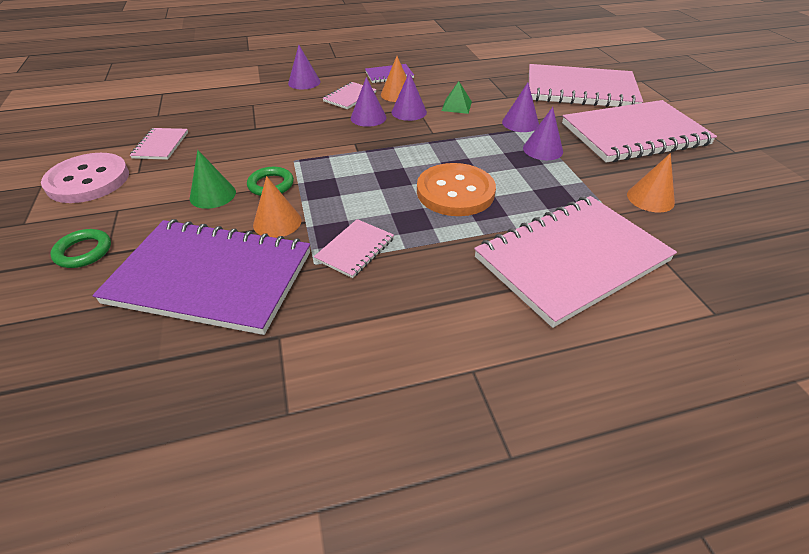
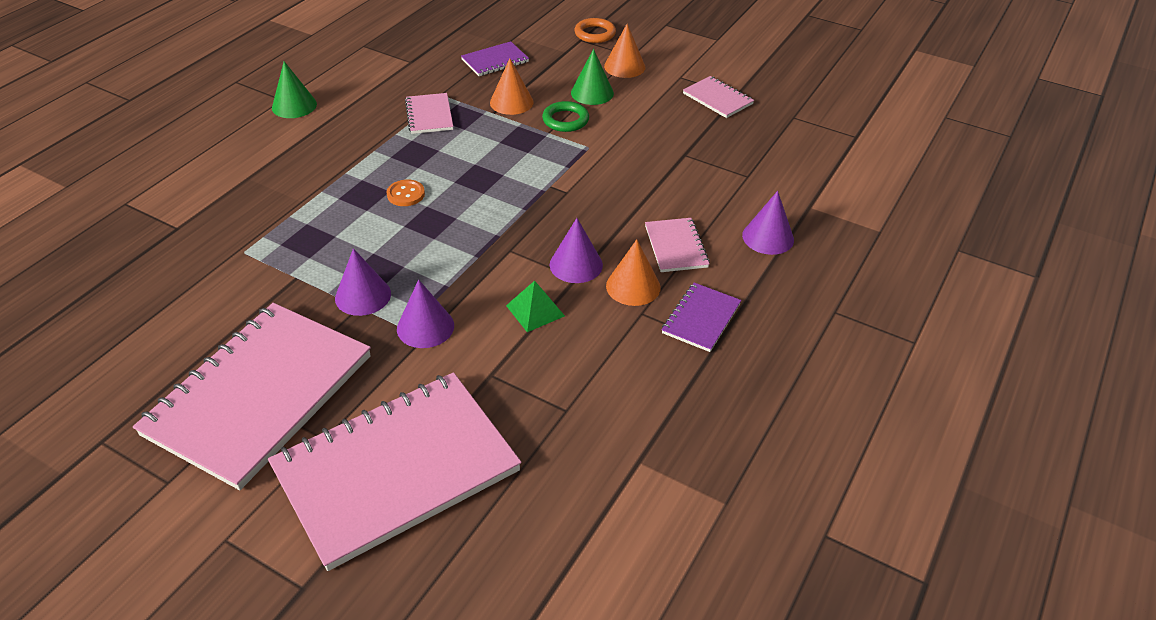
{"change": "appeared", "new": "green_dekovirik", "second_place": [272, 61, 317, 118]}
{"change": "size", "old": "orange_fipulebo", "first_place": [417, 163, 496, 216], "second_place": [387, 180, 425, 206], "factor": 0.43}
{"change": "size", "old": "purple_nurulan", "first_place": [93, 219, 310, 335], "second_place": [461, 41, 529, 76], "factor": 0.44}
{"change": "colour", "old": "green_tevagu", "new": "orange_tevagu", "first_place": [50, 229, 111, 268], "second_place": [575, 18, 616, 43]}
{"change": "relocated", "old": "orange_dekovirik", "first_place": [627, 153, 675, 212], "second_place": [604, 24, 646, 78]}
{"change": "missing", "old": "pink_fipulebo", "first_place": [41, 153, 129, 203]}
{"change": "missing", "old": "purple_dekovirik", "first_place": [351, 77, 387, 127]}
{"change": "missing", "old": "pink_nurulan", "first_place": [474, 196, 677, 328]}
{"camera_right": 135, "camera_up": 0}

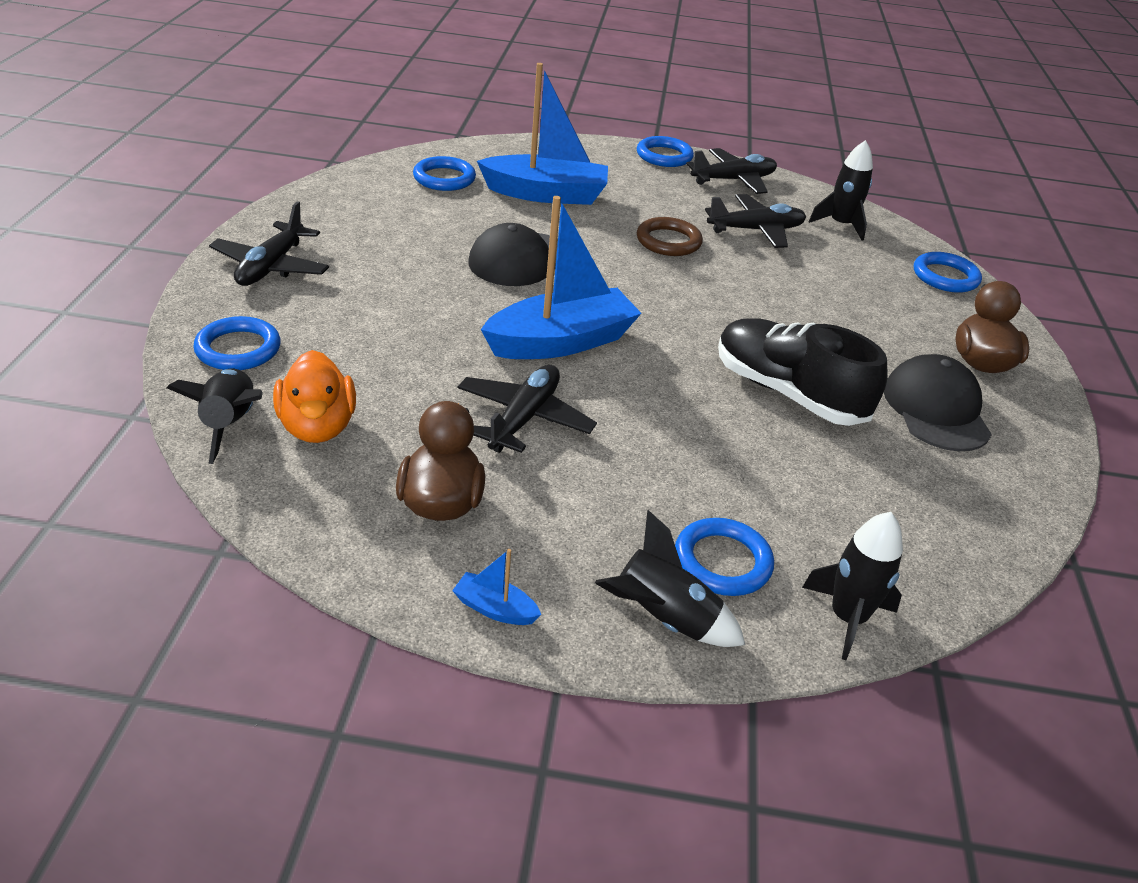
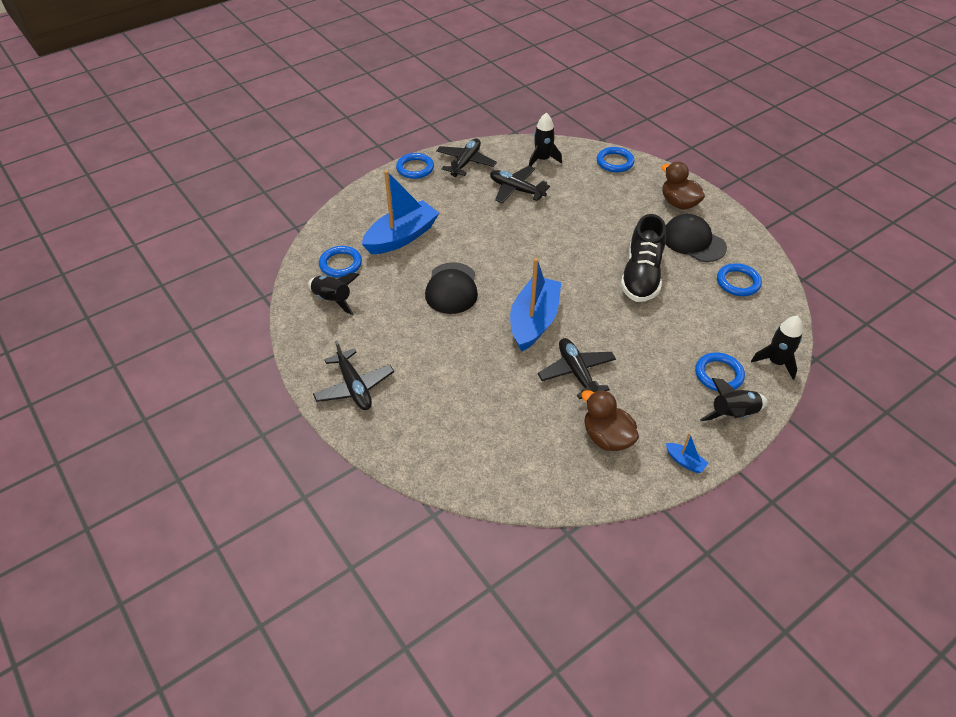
{"change": "relocated", "old": "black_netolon", "first_place": [167, 369, 263, 464], "second_place": [308, 273, 360, 315]}
{"change": "spun", "old": "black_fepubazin", "first_place": [705, 194, 806, 248], "second_place": [490, 166, 550, 203], "degrees": -90}
{"change": "spun", "old": "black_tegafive", "first_place": [718, 318, 888, 426], "second_place": [620, 214, 666, 302], "degrees": -75}
{"change": "spun", "old": "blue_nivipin", "first_place": [452, 549, 541, 625], "second_place": [666, 433, 708, 473], "degrees": -120}
{"change": "relocated", "old": "blue_tevagu", "first_place": [193, 316, 281, 370], "second_place": [717, 263, 762, 296]}
{"change": "missing", "old": "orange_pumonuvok", "first_place": [273, 350, 356, 443]}
{"change": "missing", "old": "brown_tevagu", "first_place": [637, 217, 703, 256]}
{"camera_right": -40, "camera_up": 10}

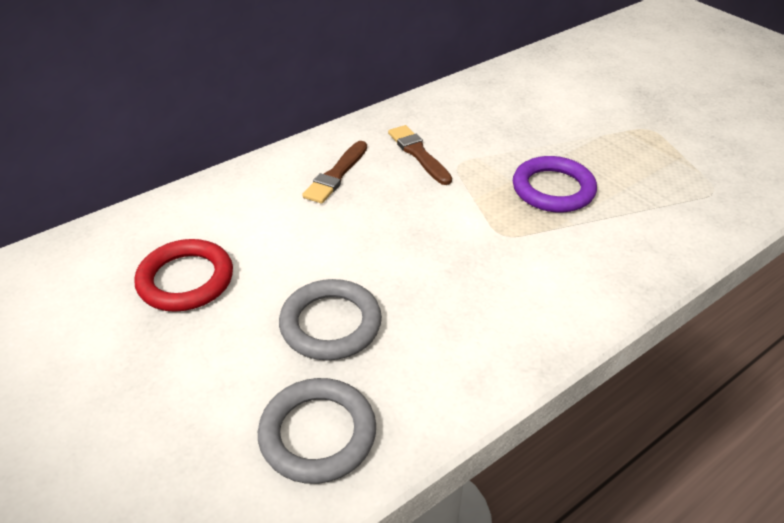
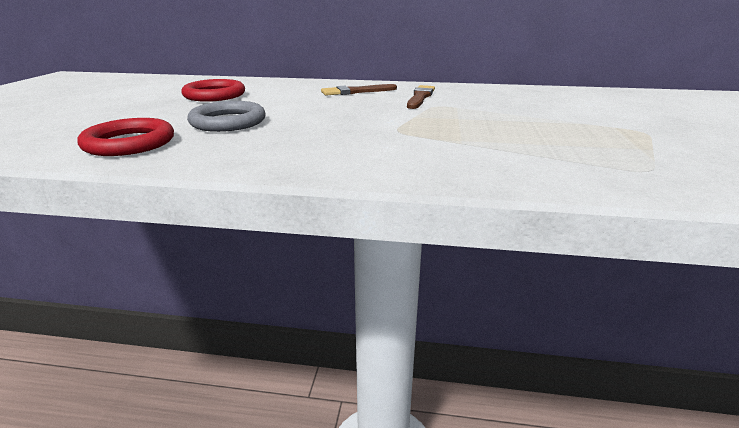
{"change": "colour", "old": "grey_tevagu", "new": "red_tevagu", "first_place": [258, 378, 376, 484], "second_place": [77, 118, 174, 156]}
{"change": "missing", "old": "purple_tevagu", "first_place": [513, 156, 597, 212]}
{"camera_right": 45, "camera_up": -15}

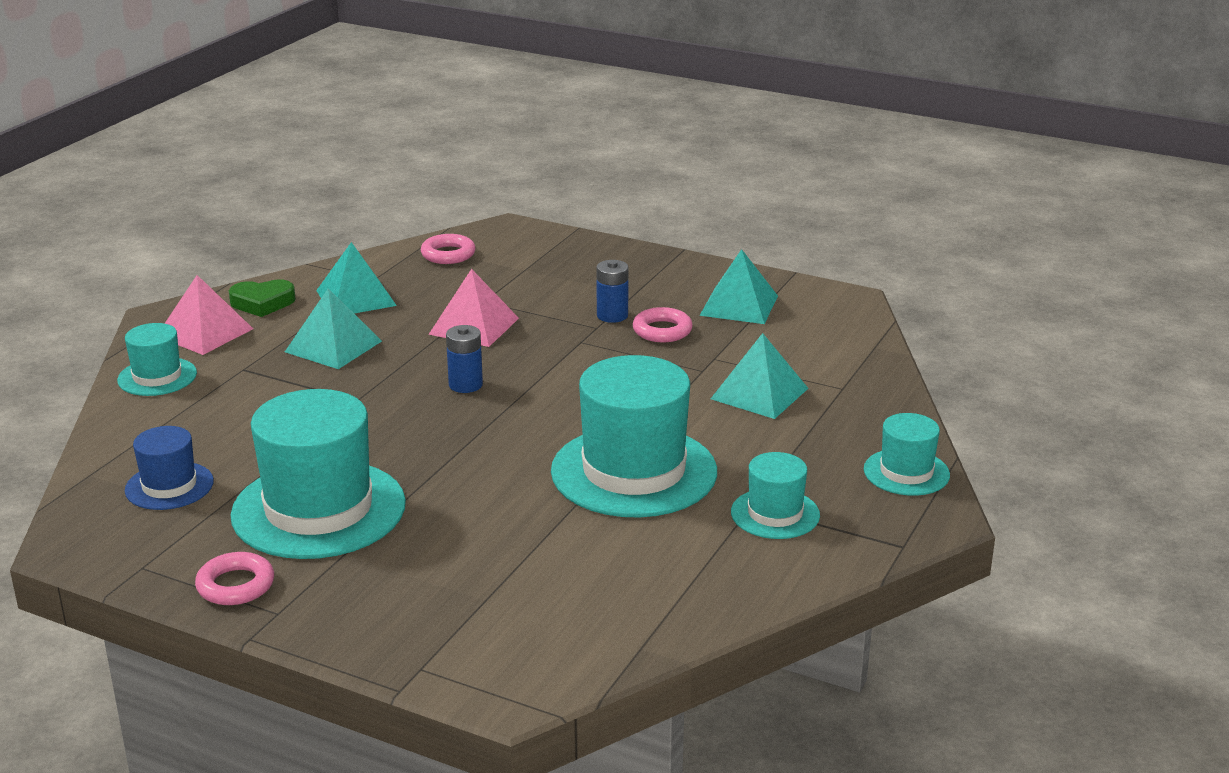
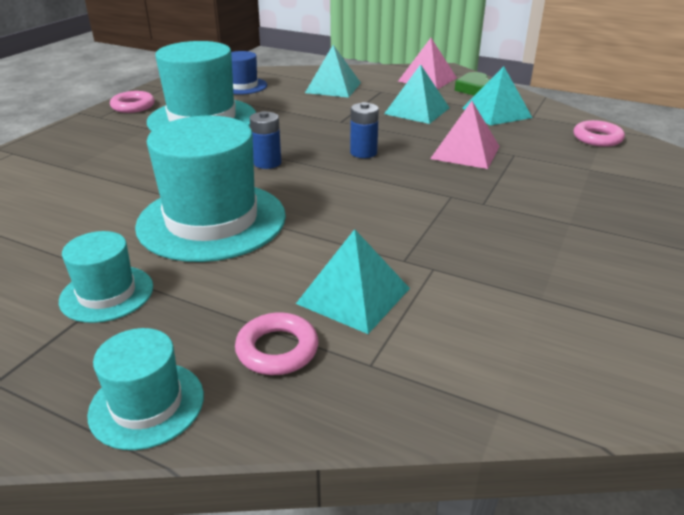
{"change": "relocated", "old": "pink_tevagu", "first_place": [633, 307, 693, 342], "second_place": [235, 312, 318, 375]}
{"change": "relocated", "old": "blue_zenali", "first_place": [596, 260, 629, 323], "second_place": [250, 111, 282, 169]}
{"change": "relocated", "old": "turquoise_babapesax", "first_place": [699, 249, 778, 324], "second_place": [305, 45, 361, 98]}
{"change": "missing", "old": "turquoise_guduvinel", "first_place": [117, 323, 197, 396]}
{"camera_right": 90, "camera_up": 5}

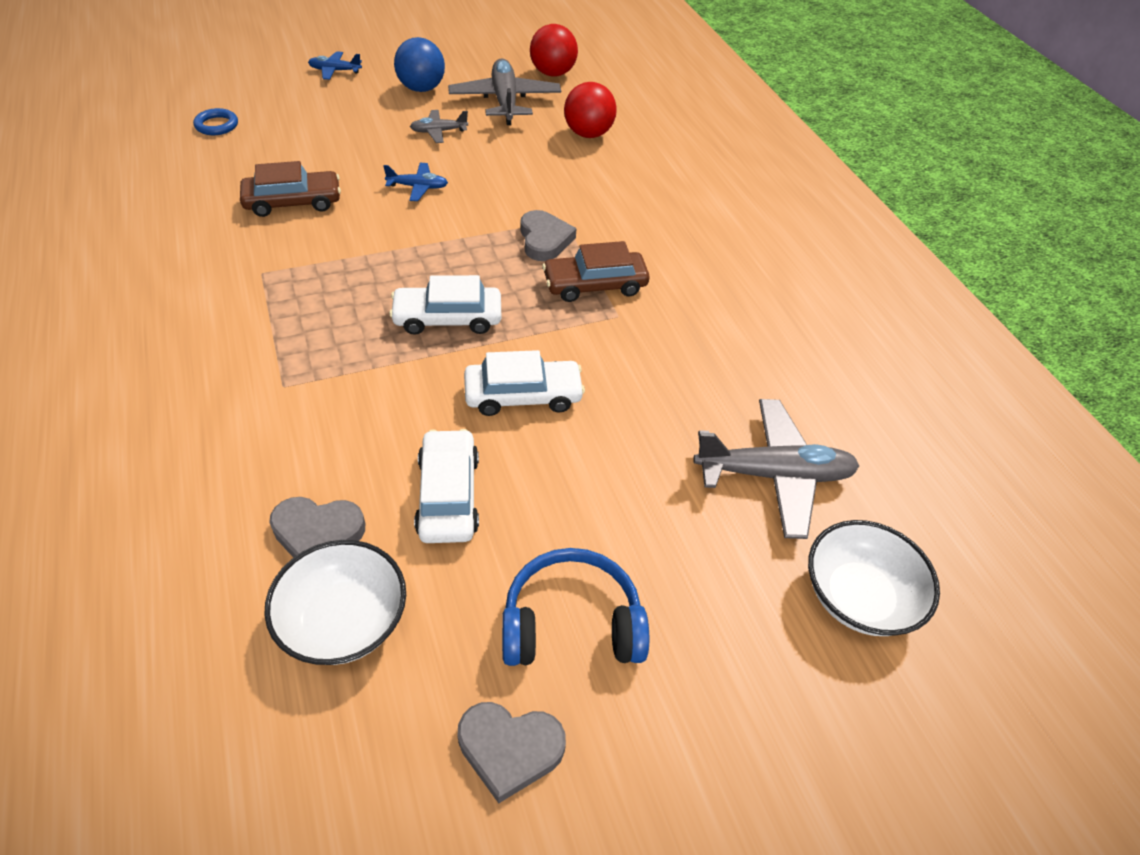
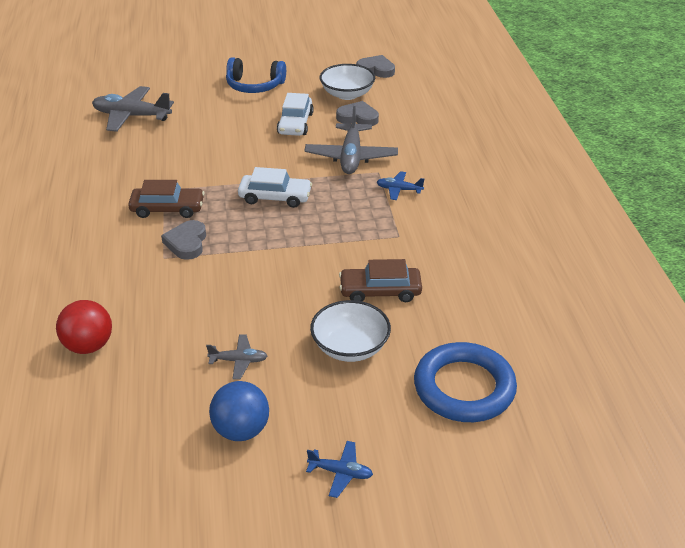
{"change": "relocated", "old": "grey_fepubazin", "first_place": [448, 58, 561, 125], "second_place": [304, 106, 398, 174]}
{"change": "relocated", "old": "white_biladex", "first_place": [808, 520, 940, 636], "second_place": [310, 300, 391, 362]}
{"change": "relocated", "old": "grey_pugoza", "first_place": [458, 702, 566, 803], "second_place": [356, 55, 395, 78]}
{"change": "relocated", "old": "blue_fepubazin", "first_place": [383, 163, 448, 201], "second_place": [377, 171, 424, 200]}
{"change": "size", "old": "blue_tevagu", "first_place": [193, 108, 238, 135], "second_place": [414, 342, 517, 422], "factor": 2.29}
{"change": "missing", "old": "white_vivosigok", "first_place": [464, 350, 585, 416]}
{"change": "missing", "old": "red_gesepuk", "first_place": [530, 24, 578, 77]}
{"camera_right": -165, "camera_up": -10}

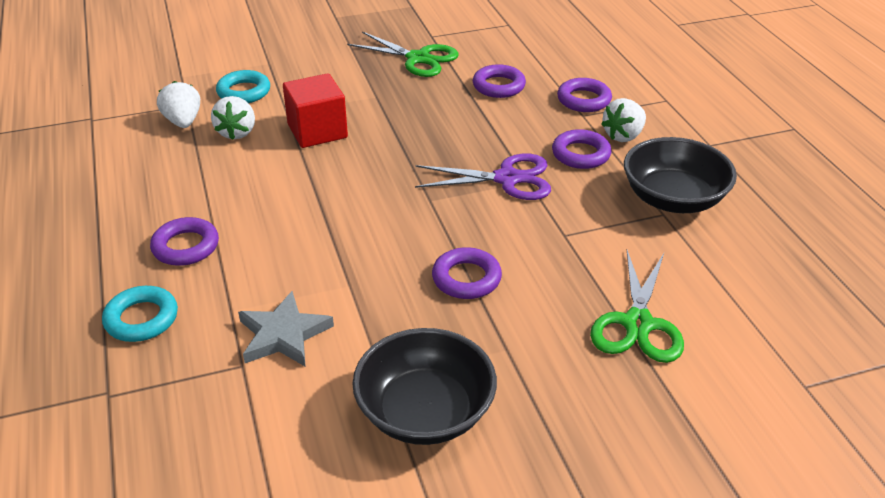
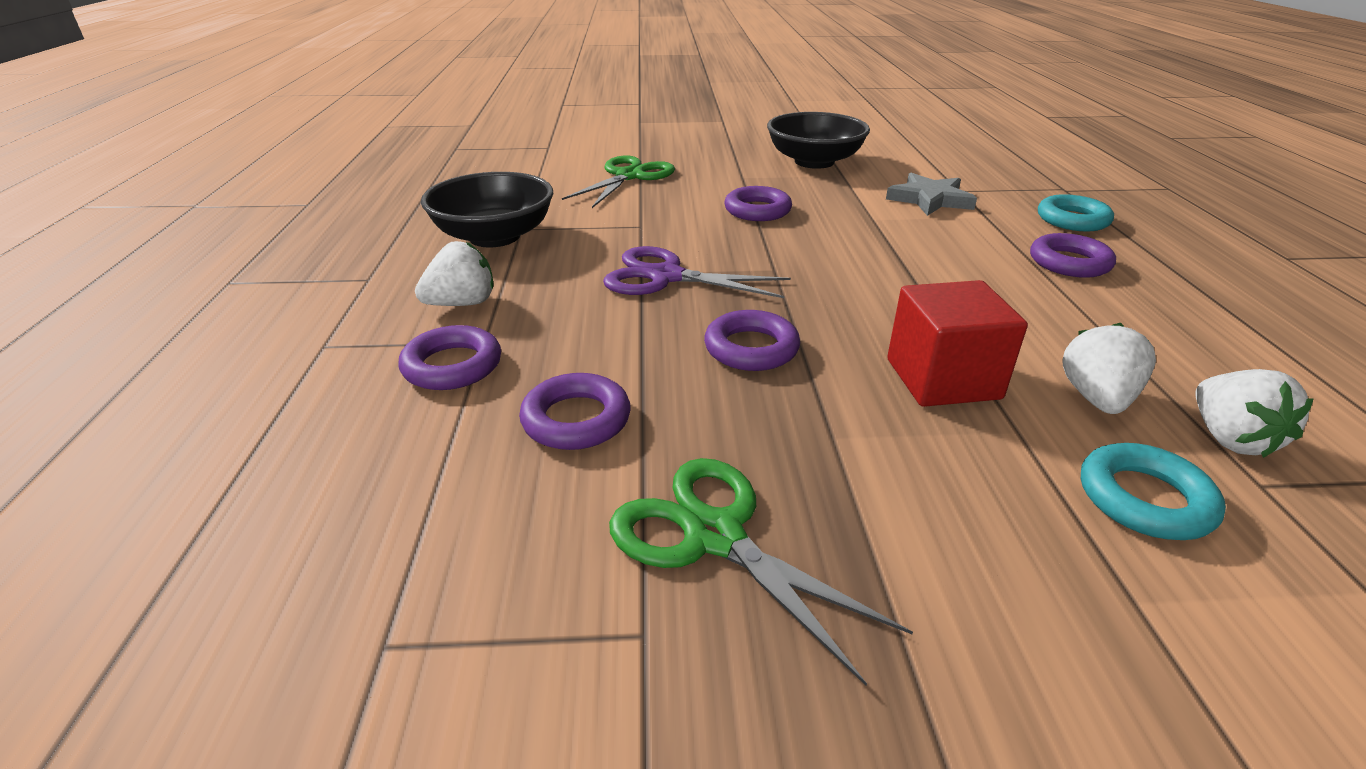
{"change": "relocated", "old": "purple_tevagu", "first_place": [552, 129, 611, 169], "second_place": [704, 310, 800, 371]}
{"camera_right": -165, "camera_up": -5}

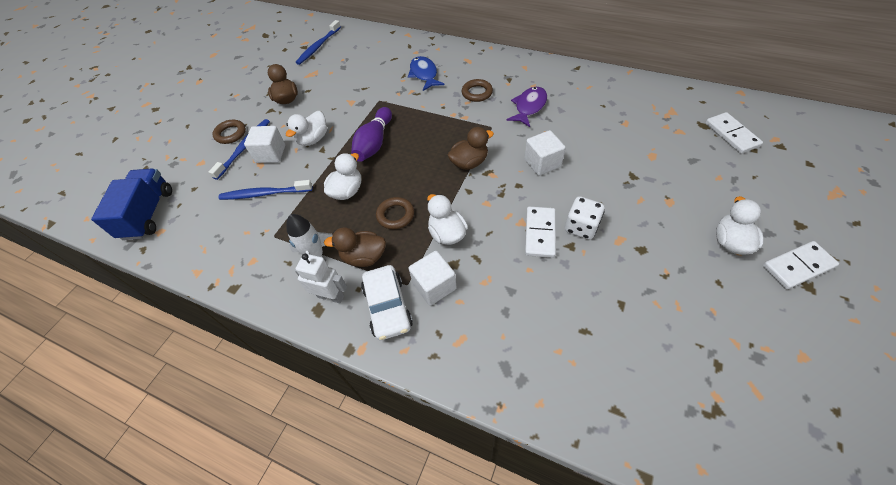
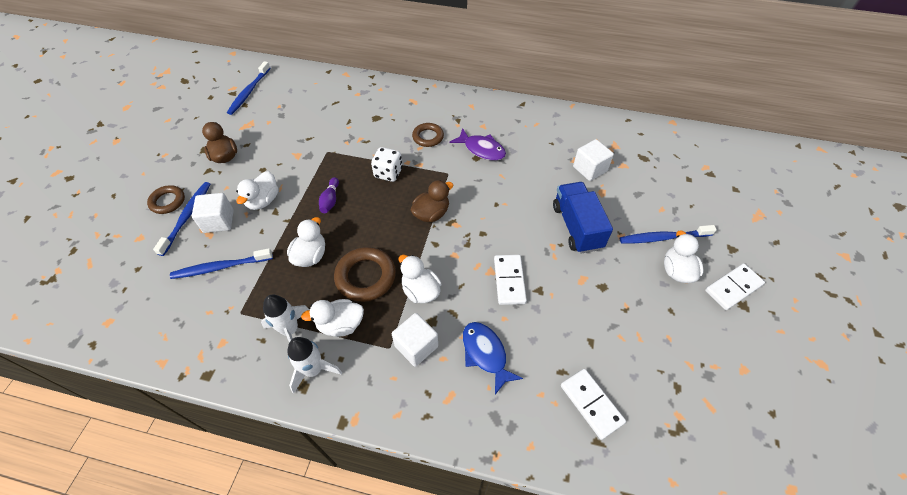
{"change": "exchanged", "old": "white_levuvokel", "new": "white_netolon", "first_place": [295, 254, 347, 303], "second_place": [287, 337, 342, 394]}
{"change": "colour", "old": "brown_pumonuvok", "new": "white_pumonuvok", "first_place": [324, 227, 386, 267], "second_place": [301, 299, 364, 337]}
{"change": "size", "old": "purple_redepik", "first_place": [351, 107, 392, 162], "second_place": [319, 177, 339, 213], "factor": 0.58}
{"change": "size", "old": "brown_tevagu", "first_place": [376, 197, 414, 229], "second_place": [334, 247, 396, 302], "factor": 1.58}
{"change": "relocated", "old": "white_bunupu", "first_place": [565, 196, 605, 240], "second_place": [371, 147, 402, 182]}
{"change": "spun", "old": "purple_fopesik", "first_place": [507, 87, 547, 127], "second_place": [450, 128, 506, 161], "degrees": 105}
{"change": "relocated", "old": "blue_fopesik", "first_place": [408, 56, 445, 91], "second_place": [463, 322, 523, 395]}
{"change": "relocated", "old": "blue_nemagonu", "first_place": [91, 168, 172, 240], "second_place": [553, 182, 613, 253]}
{"change": "relocated", "old": "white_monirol", "first_place": [705, 112, 763, 154], "second_place": [561, 369, 626, 440]}
{"change": "relocated", "old": "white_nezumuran", "first_place": [524, 130, 566, 176], "second_place": [573, 139, 614, 181]}
{"change": "appeared", "new": "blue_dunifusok", "second_place": [620, 225, 717, 244]}
{"change": "missing", "old": "white_vivosigok", "first_place": [361, 265, 413, 340]}
{"camera_right": -15, "camera_up": 0}

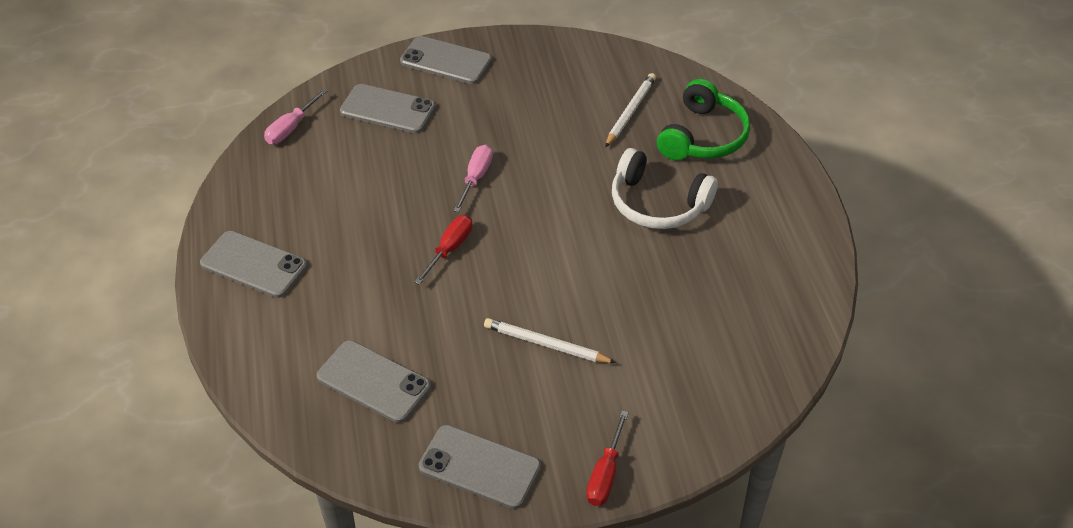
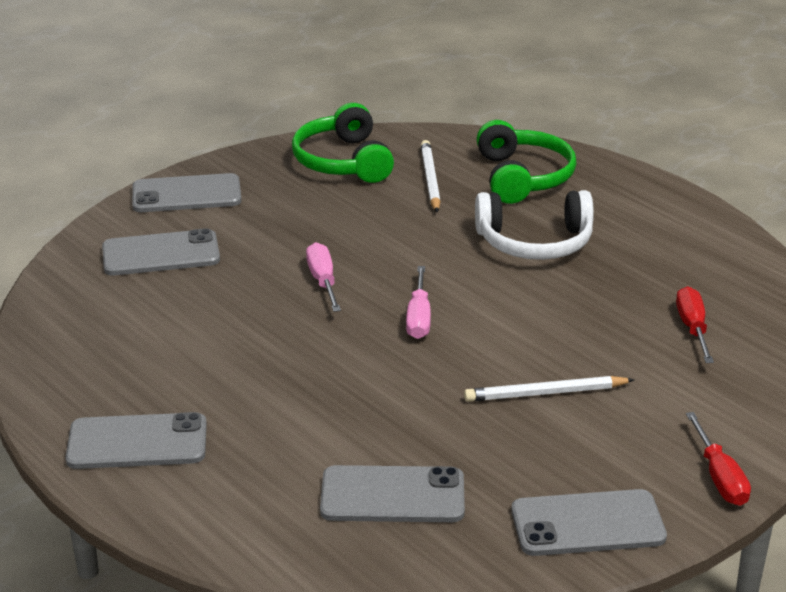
{"change": "appeared", "new": "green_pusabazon", "second_place": [292, 103, 394, 183]}
{"change": "relocated", "old": "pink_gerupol", "first_place": [264, 89, 327, 144], "second_place": [406, 266, 431, 339]}
{"change": "relocated", "old": "red_gerupol", "first_place": [414, 215, 473, 285], "second_place": [676, 286, 714, 363]}
{"camera_right": -30, "camera_up": -15}

